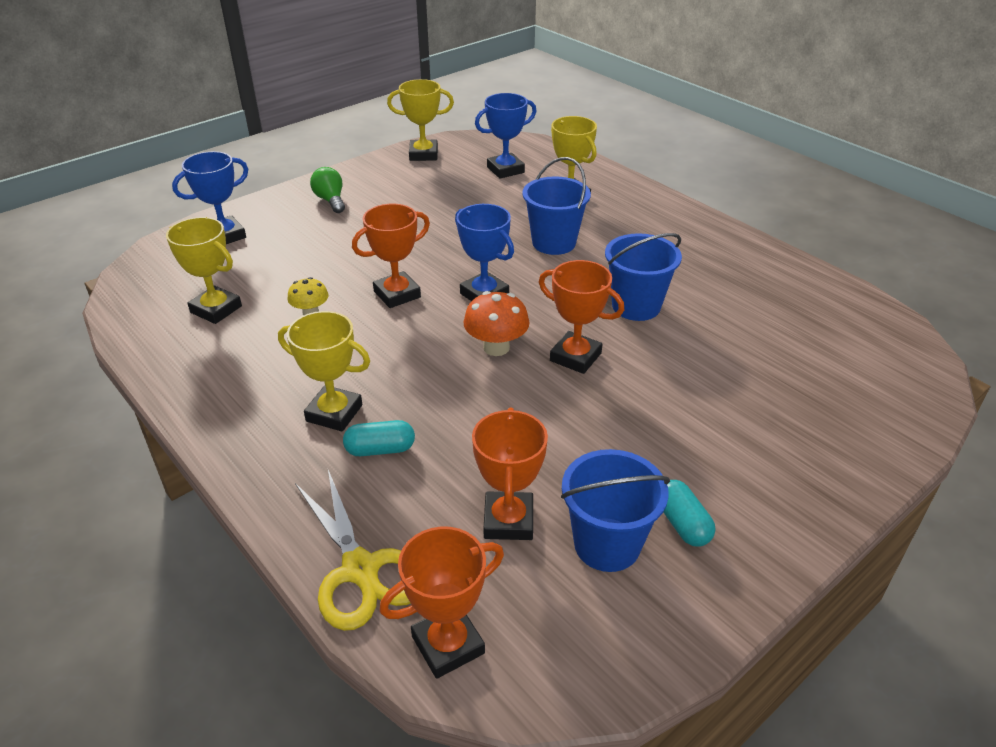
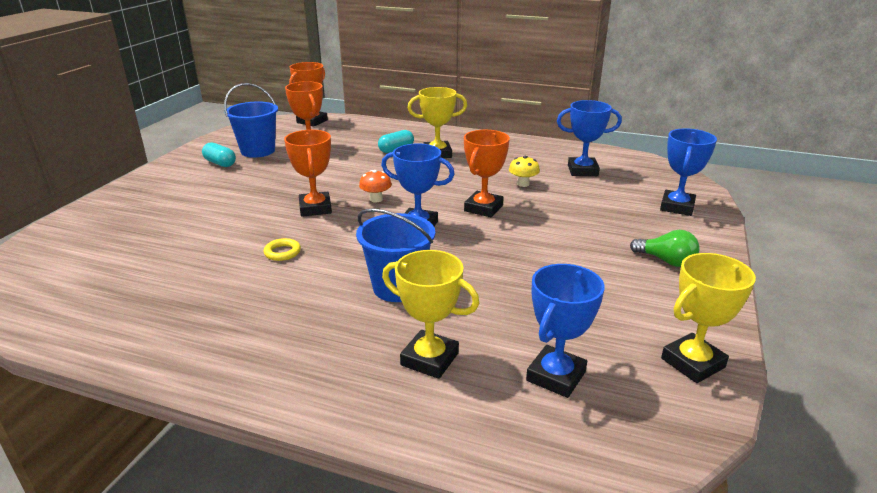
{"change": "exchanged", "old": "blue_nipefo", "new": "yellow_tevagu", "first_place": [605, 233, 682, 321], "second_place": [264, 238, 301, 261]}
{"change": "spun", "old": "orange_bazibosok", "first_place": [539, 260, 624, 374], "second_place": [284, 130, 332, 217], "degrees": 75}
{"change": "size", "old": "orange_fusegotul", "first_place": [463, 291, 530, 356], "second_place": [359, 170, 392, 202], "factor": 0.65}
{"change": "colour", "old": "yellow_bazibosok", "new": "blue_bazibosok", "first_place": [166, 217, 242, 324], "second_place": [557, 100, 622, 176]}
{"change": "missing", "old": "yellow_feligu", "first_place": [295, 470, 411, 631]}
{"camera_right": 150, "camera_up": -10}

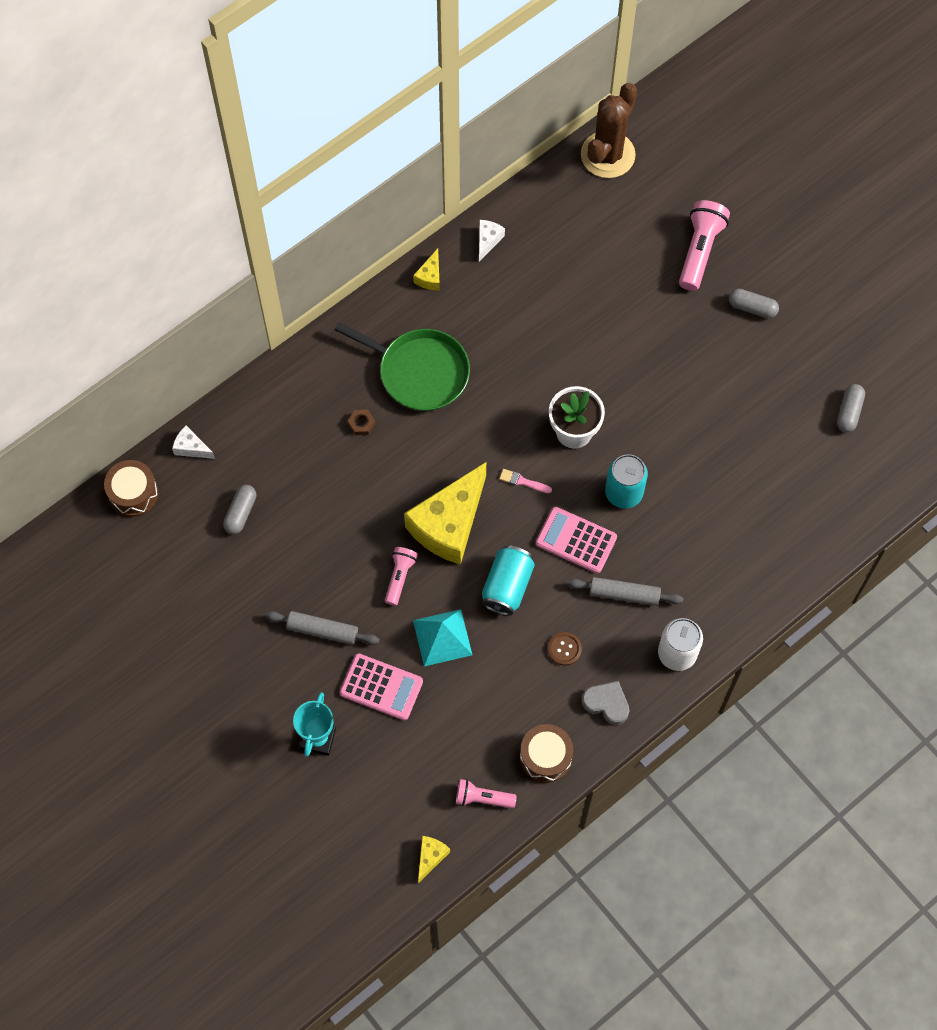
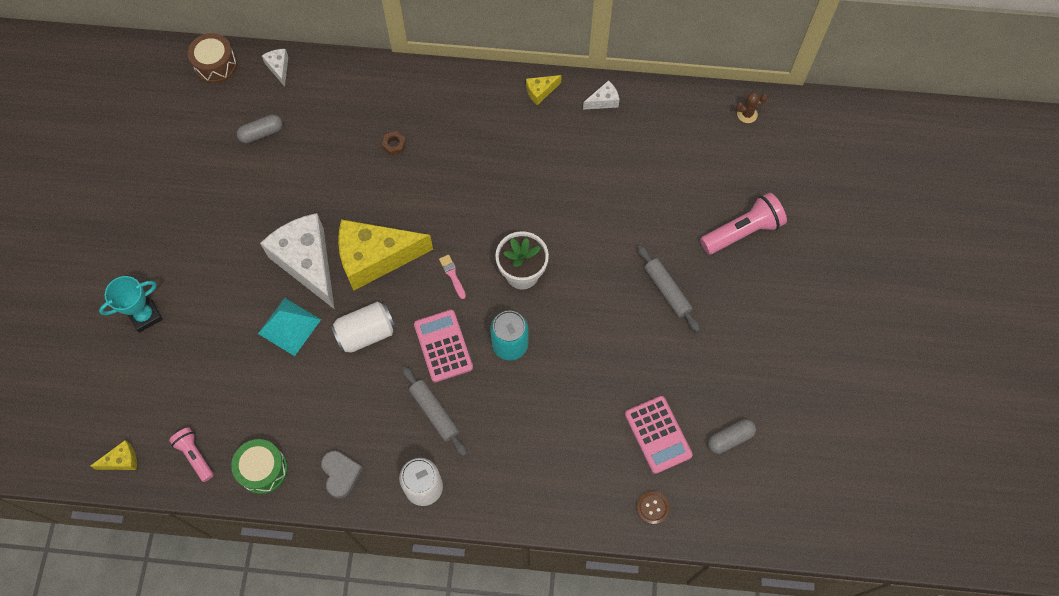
{"change": "colour", "old": "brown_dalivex", "new": "green_dalivex", "first_place": [520, 724, 573, 783], "second_place": [231, 439, 288, 494]}
{"change": "exchanged", "old": "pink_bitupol", "new": "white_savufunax", "first_place": [385, 547, 418, 606], "second_place": [260, 213, 334, 309]}
{"change": "colour", "old": "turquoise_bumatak", "new": "white_bumatak", "first_place": [482, 545, 535, 616], "second_place": [330, 302, 396, 353]}
{"change": "relocated", "old": "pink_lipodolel", "first_place": [340, 653, 423, 720], "second_place": [625, 396, 693, 474]}
{"change": "relocated", "old": "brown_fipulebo", "first_place": [548, 632, 582, 666], "second_place": [636, 491, 670, 525]}
{"change": "relocated", "old": "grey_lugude", "first_place": [265, 611, 380, 645], "second_place": [637, 245, 700, 332]}
{"change": "size", "old": "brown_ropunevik", "first_place": [581, 83, 637, 178], "second_place": [736, 92, 767, 123], "factor": 0.41}
{"change": "missing", "old": "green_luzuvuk", "first_place": [335, 322, 470, 411]}
{"change": "missing", "old": "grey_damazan", "first_place": [729, 289, 779, 318]}
{"camera_right": 45, "camera_up": 0}

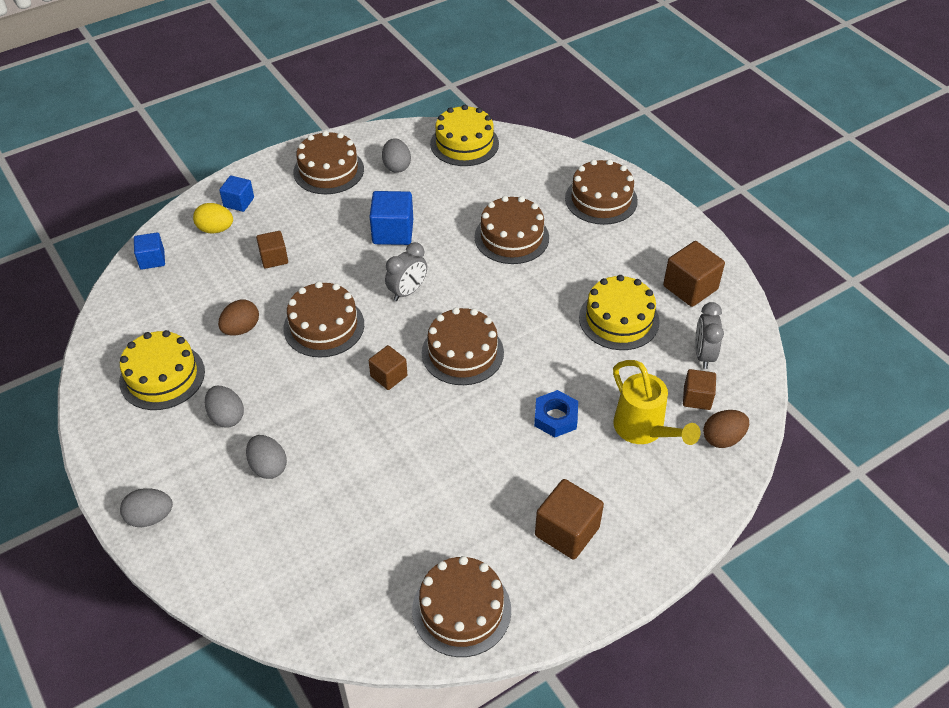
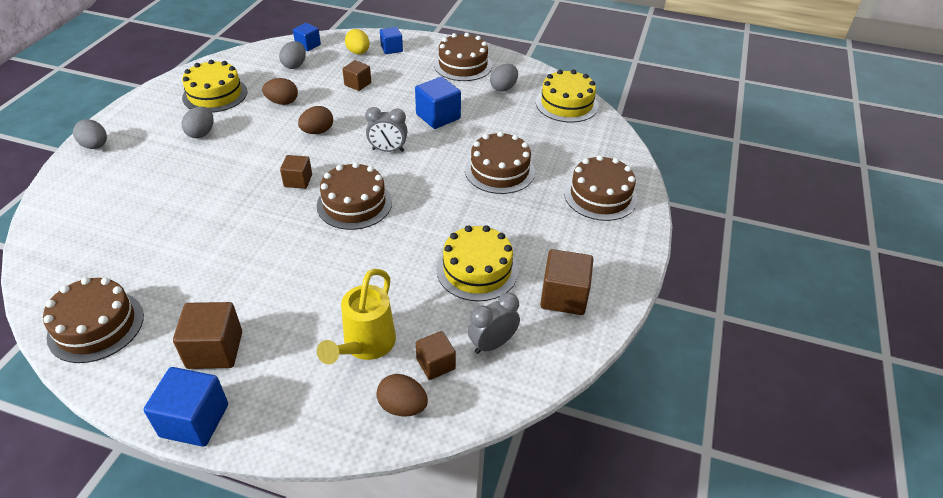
{"change": "appeared", "new": "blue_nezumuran", "second_place": [144, 367, 228, 447]}
{"change": "relocated", "old": "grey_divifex", "first_place": [246, 435, 287, 479], "second_place": [279, 41, 306, 69]}
{"change": "exchanged", "old": "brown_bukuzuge", "new": "brown_divifex", "first_place": [283, 281, 364, 358], "second_place": [298, 106, 333, 134]}
{"change": "missing", "old": "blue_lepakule", "first_place": [534, 390, 578, 437]}
{"camera_right": 50, "camera_up": -5}

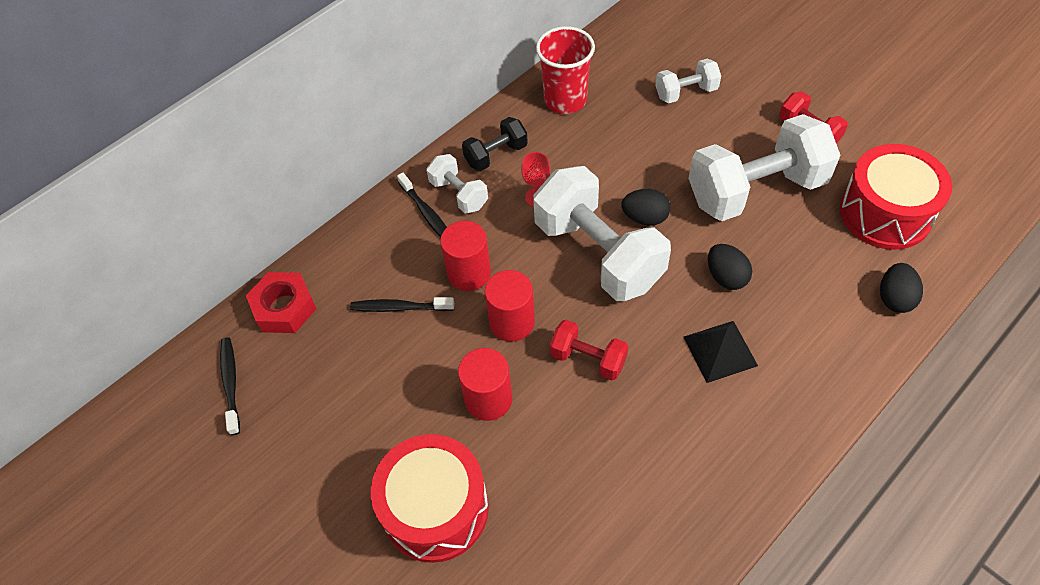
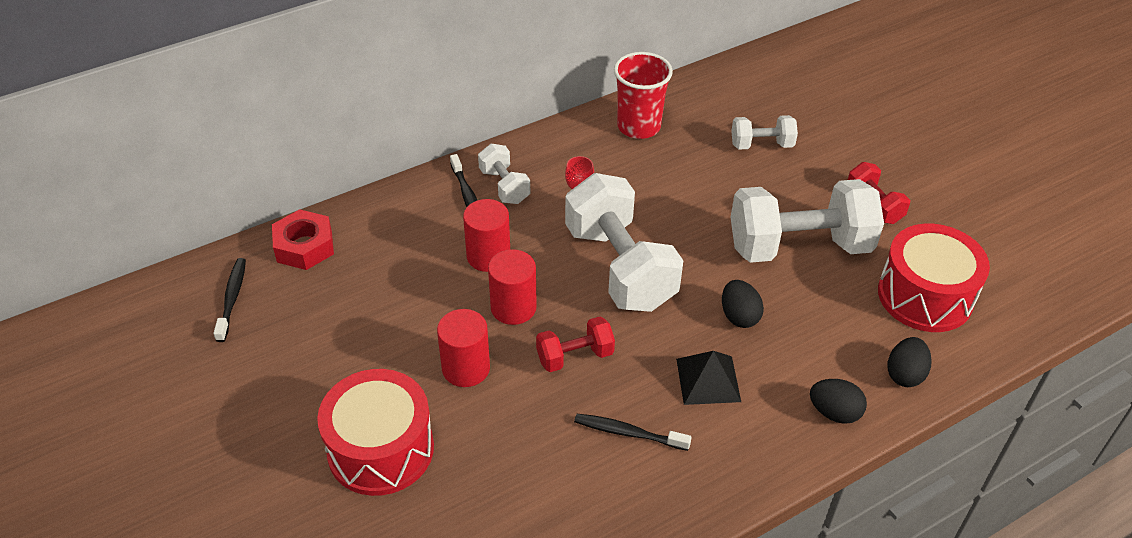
{"change": "spun", "old": "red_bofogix", "first_place": [550, 320, 628, 380], "second_place": [536, 317, 615, 372], "degrees": -60}
{"change": "relocated", "old": "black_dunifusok", "first_place": [350, 297, 454, 312], "second_place": [574, 414, 692, 451]}
{"change": "relocated", "old": "black_divifex", "first_place": [621, 189, 671, 226], "second_place": [810, 379, 867, 424]}
{"change": "missing", "old": "black_bofogix", "first_place": [462, 117, 528, 171]}
{"camera_right": 10, "camera_up": -10}

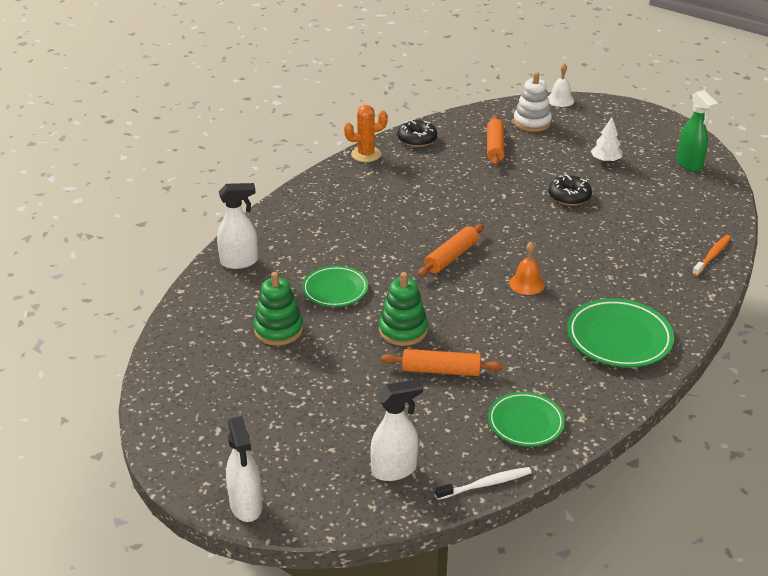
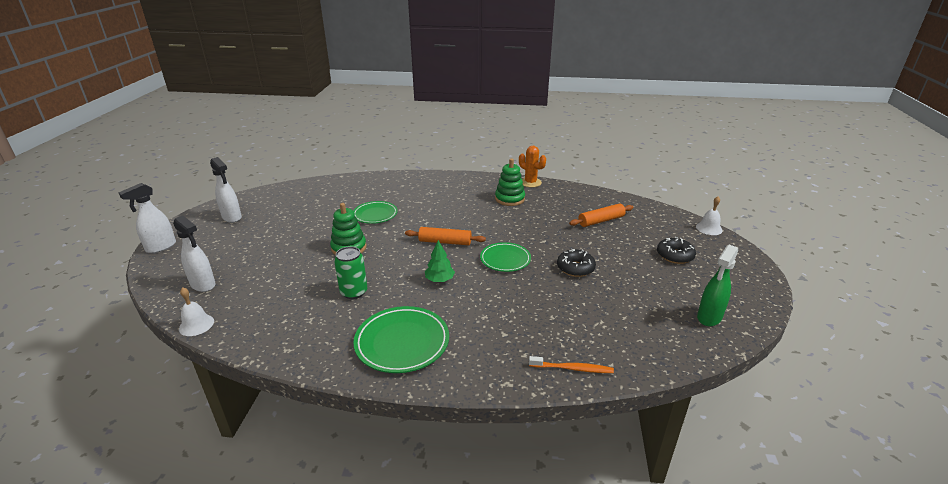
{"change": "exchanged", "old": "white_dunifusok", "new": "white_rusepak", "first_place": [435, 467, 532, 500], "second_place": [179, 287, 214, 336]}
{"change": "relocated", "old": "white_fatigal", "first_place": [217, 183, 258, 269], "second_place": [210, 157, 242, 223]}
{"change": "appeared", "new": "green_bumatak", "second_place": [334, 246, 367, 299]}
{"change": "exchanged", "old": "orange_rusepak", "new": "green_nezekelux", "first_place": [509, 242, 545, 295], "second_place": [425, 240, 455, 282]}
{"change": "relocated", "old": "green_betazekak", "first_place": [488, 392, 565, 447], "second_place": [480, 242, 531, 272]}
{"change": "relocated", "old": "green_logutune", "first_place": [254, 272, 303, 346], "second_place": [495, 158, 525, 206]}
{"change": "relocated", "old": "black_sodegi", "first_place": [397, 120, 437, 147], "second_place": [657, 237, 696, 264]}
{"change": "missing", "old": "orange_lugude", "first_place": [381, 349, 503, 376]}
{"change": "missing", "old": "white_logutune", "first_place": [513, 72, 552, 132]}
{"change": "missing", "old": "white_nezekelux", "first_place": [591, 117, 623, 163]}
{"camera_right": 60, "camera_up": -5}

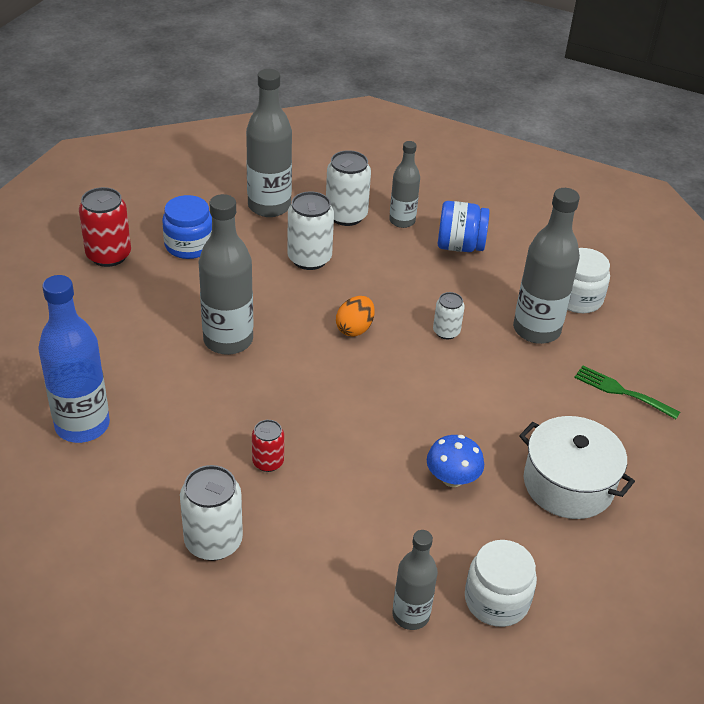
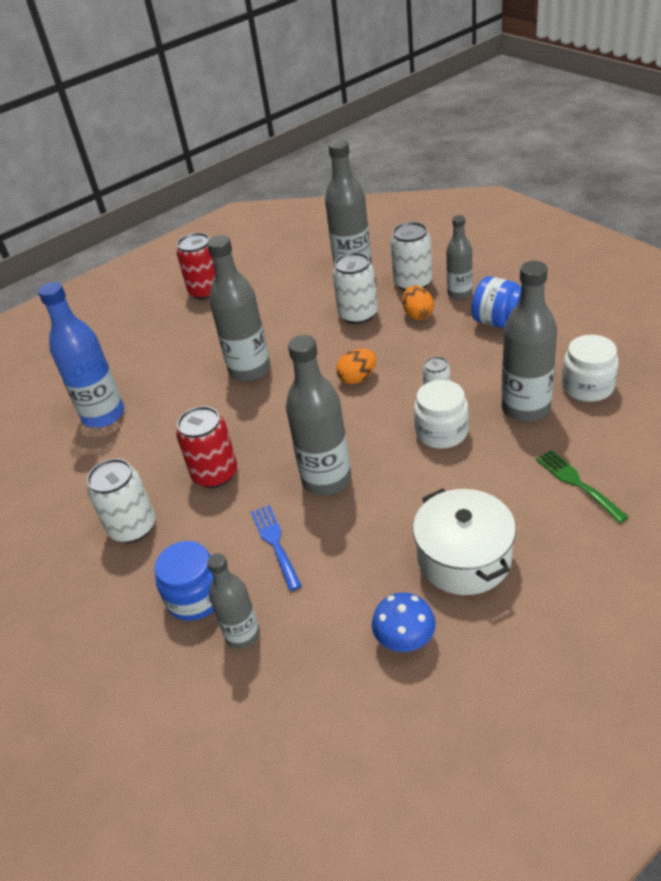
{"change": "relocated", "old": "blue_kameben", "first_place": [162, 195, 212, 259], "second_place": [155, 541, 214, 621]}
{"change": "size", "old": "red_bumatak", "first_place": [252, 420, 284, 472], "second_place": [176, 406, 237, 488], "factor": 1.72}
{"change": "appeared", "new": "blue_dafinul", "second_place": [251, 505, 302, 591]}
{"change": "appeared", "new": "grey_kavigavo", "second_place": [286, 335, 351, 496]}
{"change": "relocated", "old": "blue_fusegotul", "first_place": [427, 435, 484, 487], "second_place": [372, 593, 436, 652]}
{"change": "appeared", "new": "orange_divifex", "second_place": [402, 285, 434, 320]}
{"change": "relocated", "old": "white_kameben", "first_place": [465, 540, 537, 627], "second_place": [414, 380, 469, 449]}
{"camera_right": 35, "camera_up": 0}

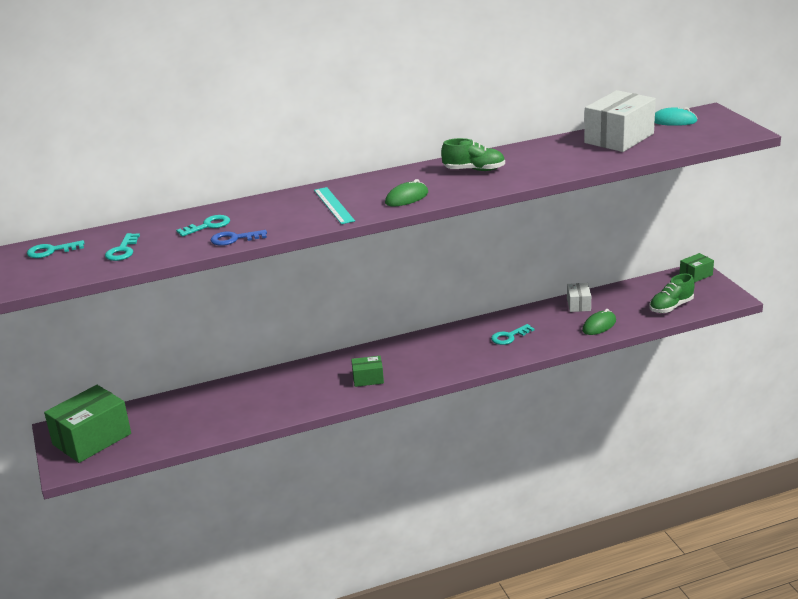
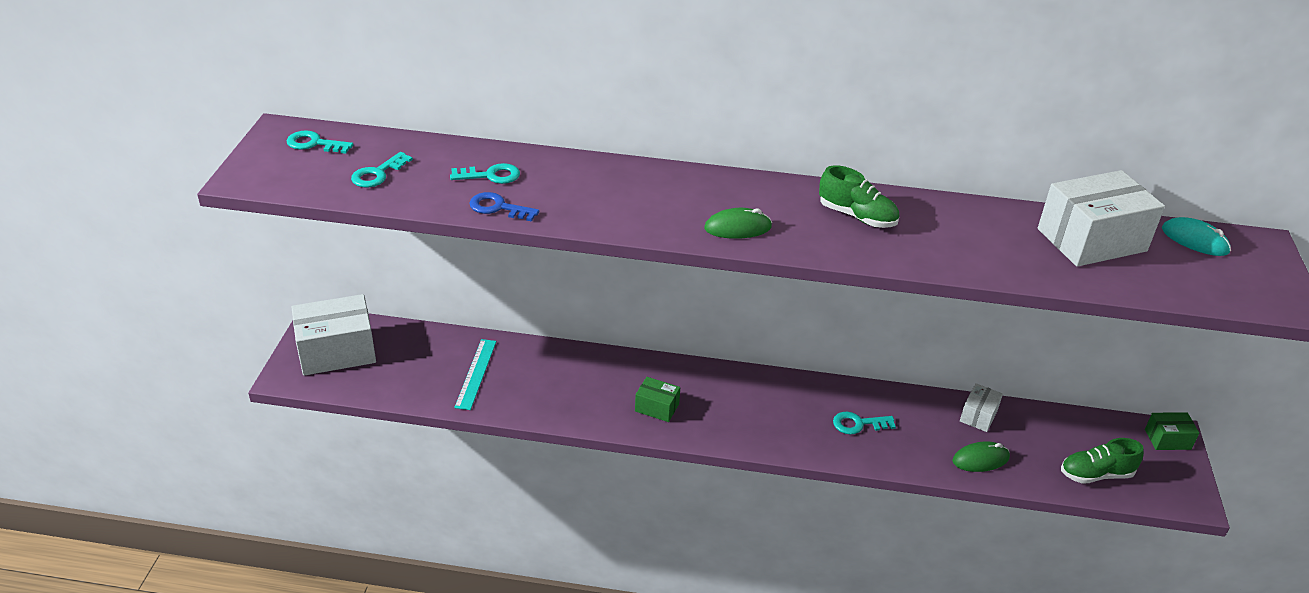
{"change": "colour", "old": "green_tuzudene", "new": "white_tuzudene", "first_place": [44, 385, 131, 463], "second_place": [291, 294, 376, 376]}
{"change": "relocated", "old": "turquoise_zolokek", "first_place": [314, 187, 355, 224], "second_place": [454, 339, 496, 410]}
{"camera_right": 25, "camera_up": 10}

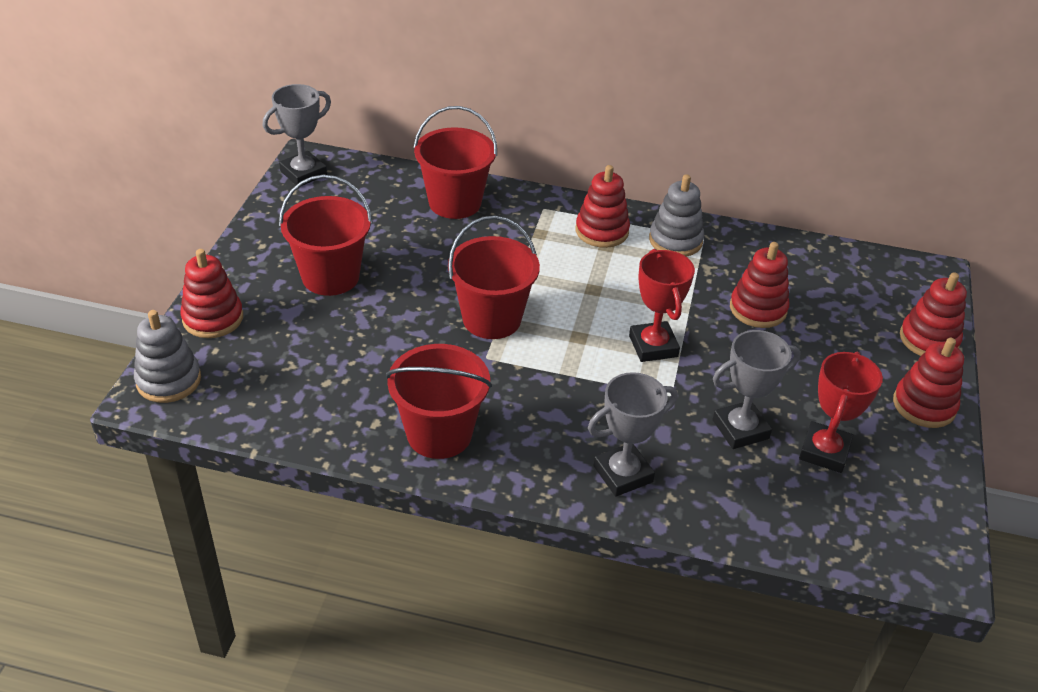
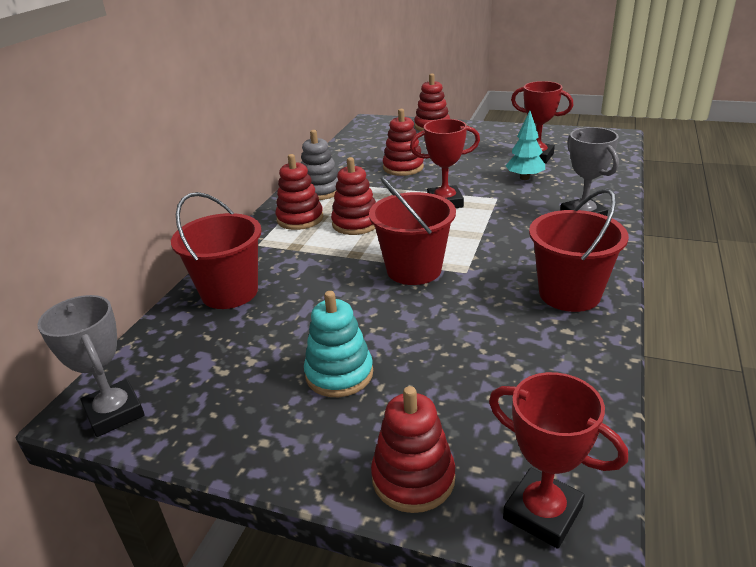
{"change": "exchanged", "old": "red_nipefo", "new": "turquoise_logutune", "first_place": [279, 175, 372, 296], "second_place": [304, 291, 373, 397]}
{"change": "relocated", "old": "red_logutune", "first_place": [893, 338, 964, 428], "second_place": [331, 157, 376, 235]}
{"change": "exchanged", "old": "grey_logutune", "new": "red_bazibosok", "first_place": [134, 310, 201, 403], "second_place": [489, 372, 628, 549]}
{"change": "exchanged", "old": "grey_bazibosok", "new": "turquoise_nezekelux", "first_place": [713, 330, 801, 449], "second_place": [505, 111, 545, 180]}
{"camera_right": -80, "camera_up": -10}

